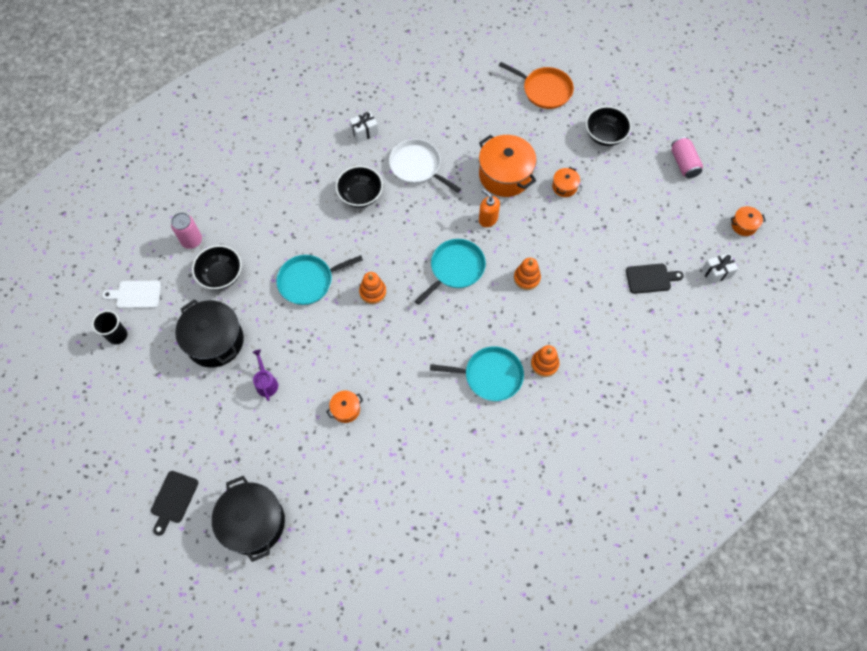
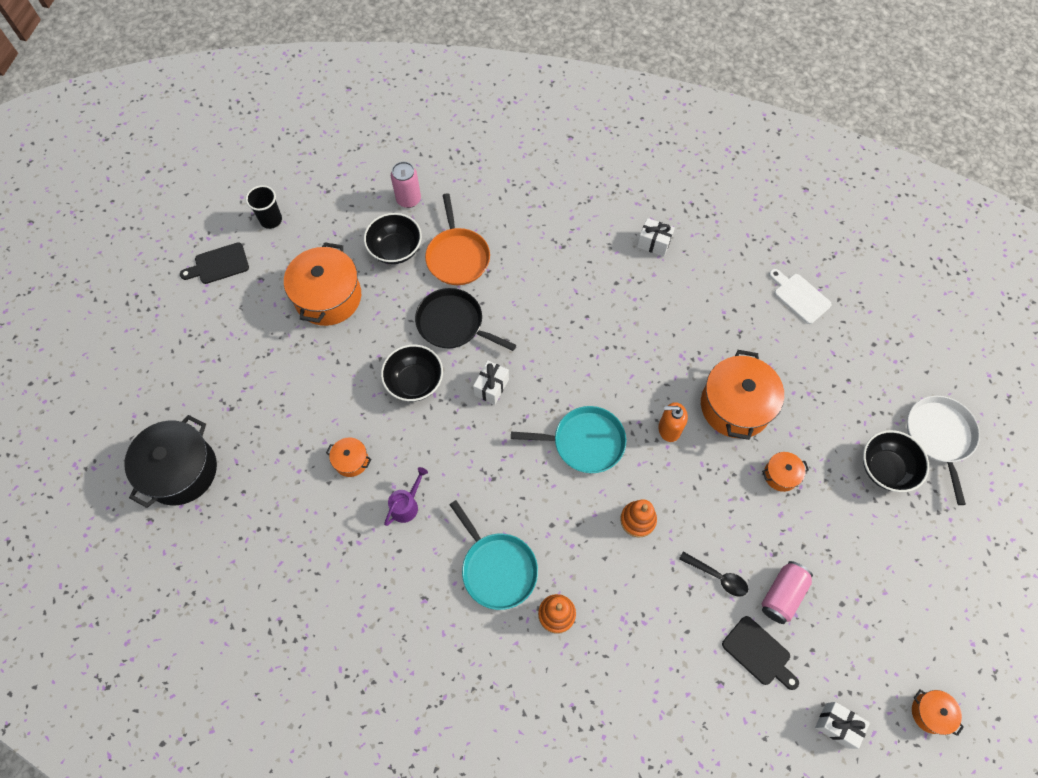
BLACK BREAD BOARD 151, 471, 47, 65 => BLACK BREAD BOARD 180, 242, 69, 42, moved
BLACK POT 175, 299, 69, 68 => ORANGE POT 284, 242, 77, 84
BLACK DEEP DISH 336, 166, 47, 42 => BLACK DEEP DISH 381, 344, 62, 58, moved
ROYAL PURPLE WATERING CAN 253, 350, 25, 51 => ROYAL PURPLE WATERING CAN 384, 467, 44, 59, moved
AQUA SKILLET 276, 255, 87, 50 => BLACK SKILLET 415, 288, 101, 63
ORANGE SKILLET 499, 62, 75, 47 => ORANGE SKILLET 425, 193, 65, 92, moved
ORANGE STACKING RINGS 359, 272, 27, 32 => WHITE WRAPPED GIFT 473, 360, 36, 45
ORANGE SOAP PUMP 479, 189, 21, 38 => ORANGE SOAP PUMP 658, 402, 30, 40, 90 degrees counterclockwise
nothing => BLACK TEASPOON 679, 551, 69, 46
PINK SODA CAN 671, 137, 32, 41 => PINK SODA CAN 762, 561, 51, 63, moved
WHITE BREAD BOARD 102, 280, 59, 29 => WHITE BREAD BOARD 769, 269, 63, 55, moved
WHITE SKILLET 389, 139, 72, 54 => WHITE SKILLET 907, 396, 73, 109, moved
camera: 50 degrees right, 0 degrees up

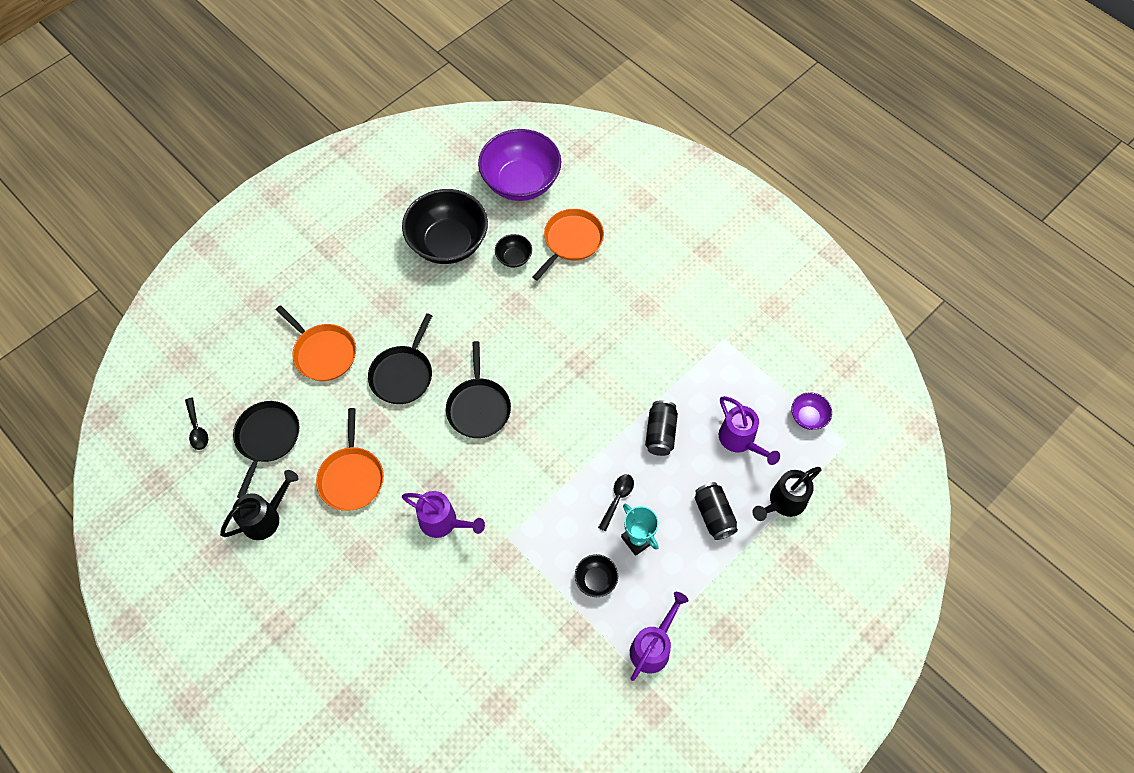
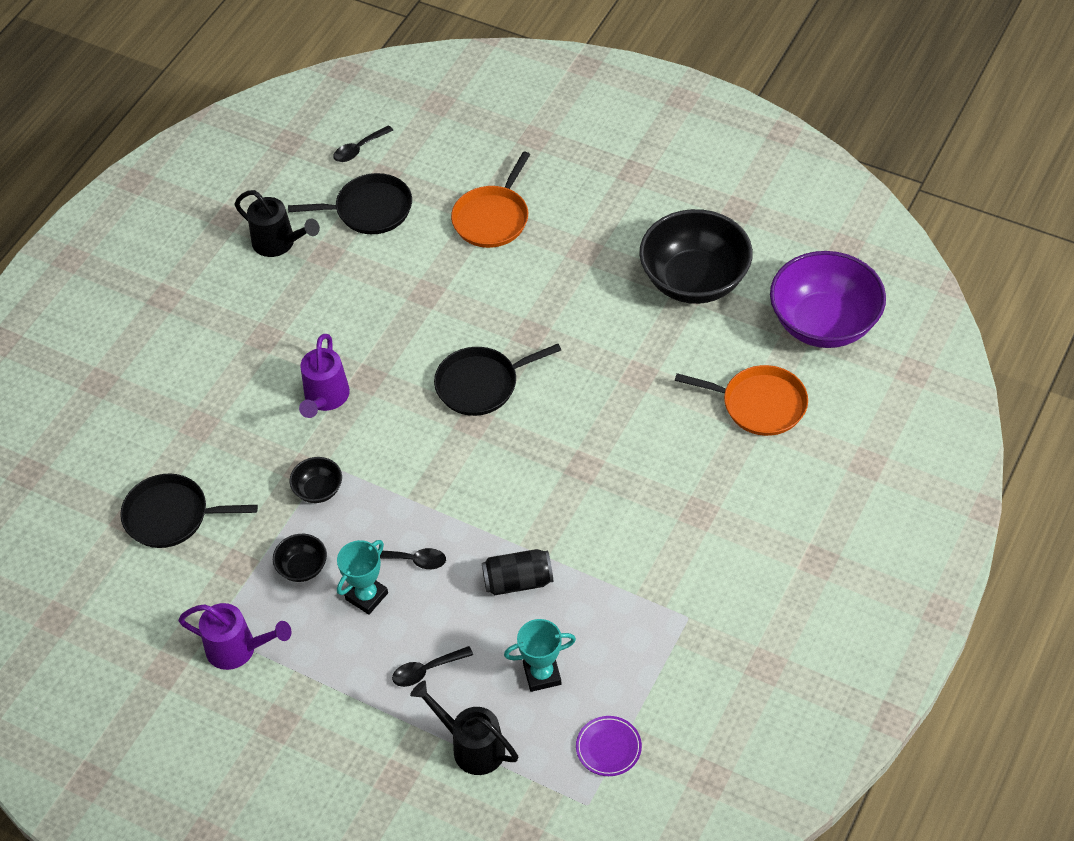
BLACK SKILLET 368, 313, 64, 91 => BLACK SKILLET 120, 474, 138, 74, moved
BLACK DEEP DISH 495, 234, 37, 34 => BLACK DEEP DISH 290, 457, 52, 46, moved
BLACK SODA CAN 694, 482, 44, 58 => BLACK TEASPOON 392, 646, 81, 41
ROYAL PURPLE WATERING CAN 719, 396, 61, 69 => AQUA AWARD CUP 504, 619, 72, 73
ROYAL PURPLE DEEP DISH 791, 392, 41, 38 => ROYAL PURPLE DINNER PLATE 576, 716, 66, 60
ORANGE SKILLET 316, 408, 68, 103 => nothing
camera: 75 degrees right, 10 degrees down

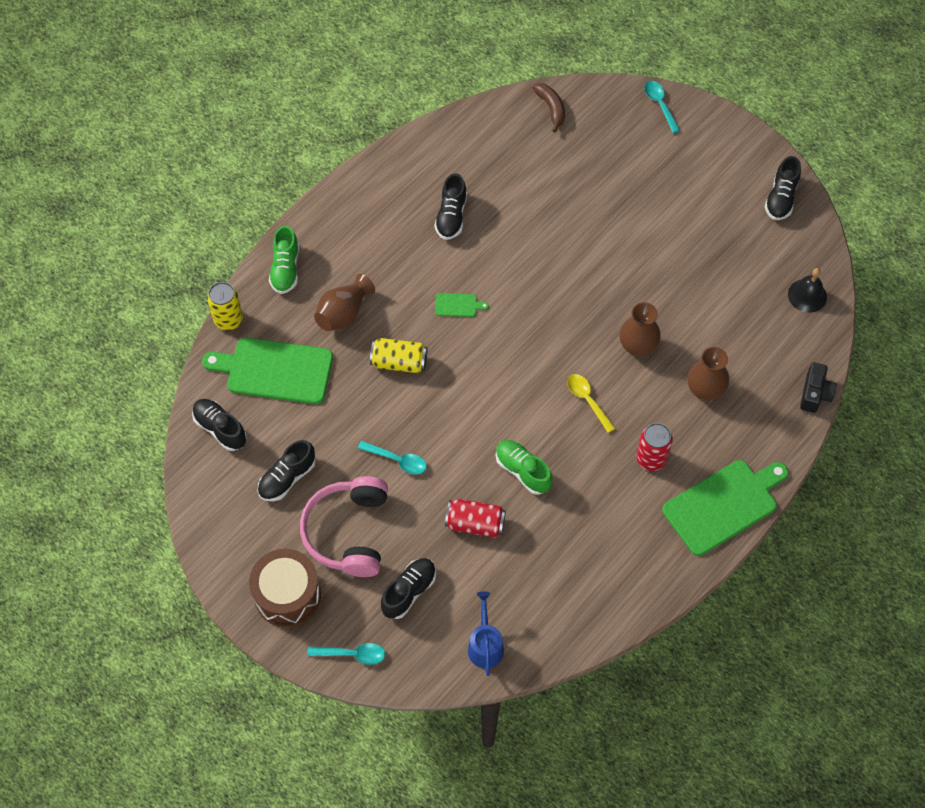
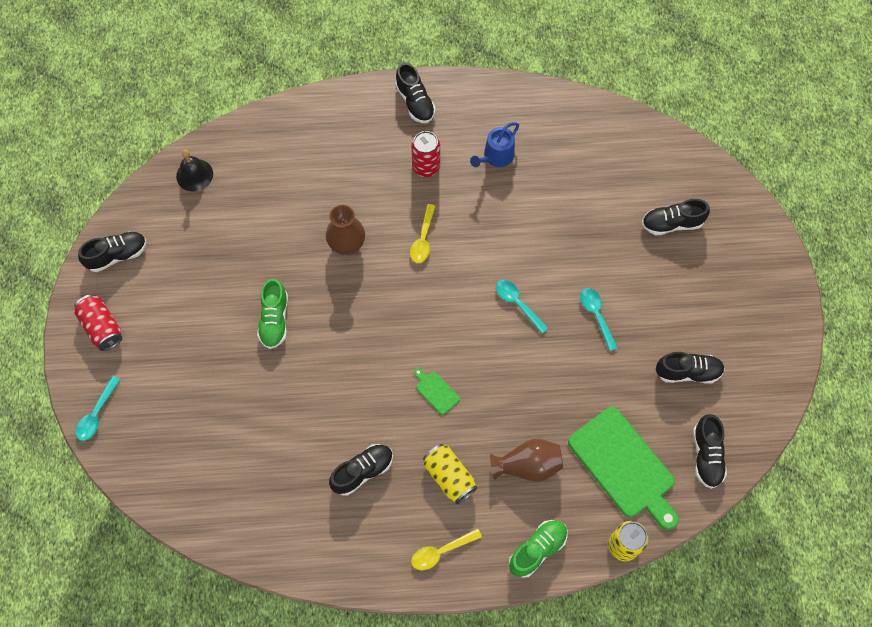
RED SODA CAN 445, 499, 61, 39 => RED SODA CAN 74, 294, 48, 57, moved
GREEN SNEAKER 496, 440, 57, 55 => GREEN SNEAKER 257, 279, 31, 70, moved
GREEN BREAD BOARD 662, 460, 127, 96 => BLACK SNEAKER 395, 63, 41, 60
nothing => YELLOW TEASPOON 411, 529, 71, 41
YELLOW SODA CAN 370, 338, 57, 35 => YELLOW SODA CAN 423, 444, 54, 60, moved
COBALT WATERING CAN 468, 591, 36, 85 => COBALT WATERING CAN 470, 122, 49, 45, moved
AQUA TEASPOON 307, 643, 78, 22 => AQUA TEASPOON 496, 280, 52, 53, moved
DARK BROWN SNARE DRUM 249, 549, 72, 78 => nothing
PINK HEADPHONES 300, 476, 88, 101 => nothing
DARK BROWN BANANA 532, 83, 33, 50 => nothing
DARK BROWN VASE 687, 347, 42, 53 => nothing
BLACK PHOTO CAMERA 800, 362, 37, 51 => nothing
camera: 135 degrees left, 5 degrees up

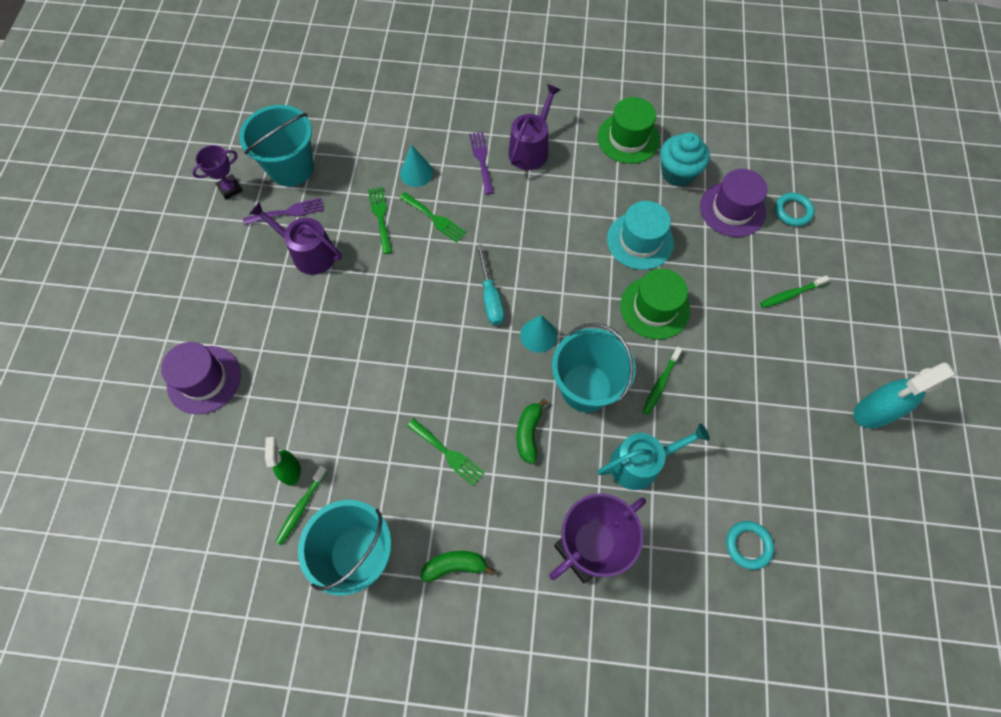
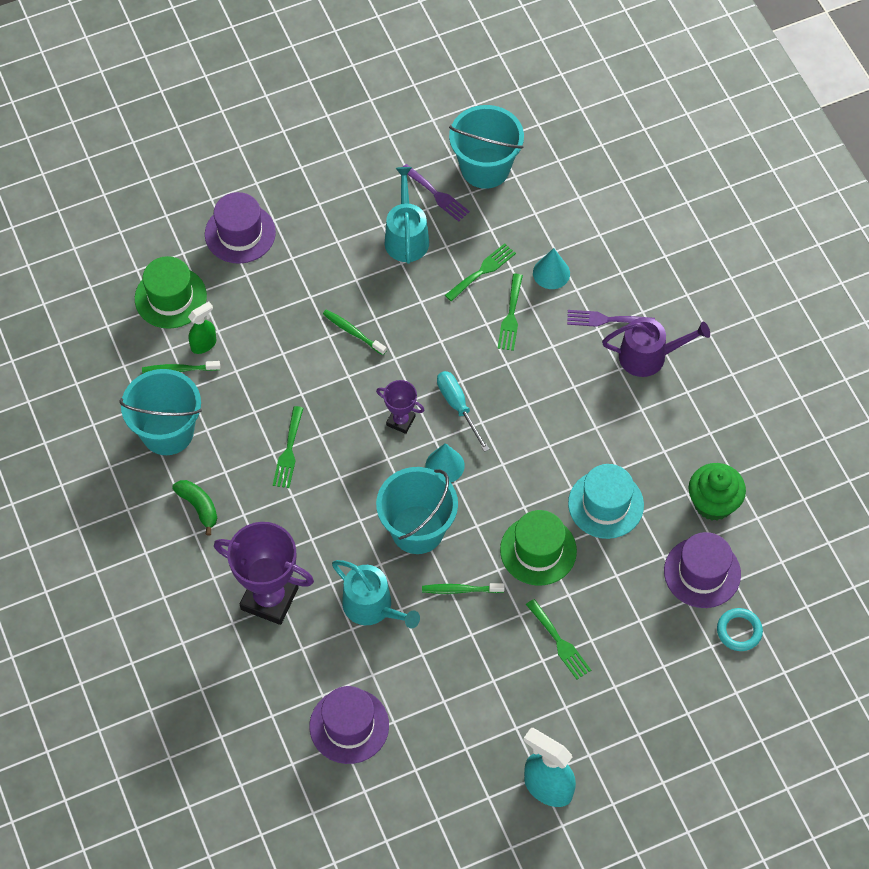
GREEN TOP HAT 597, 97, 63, 67 => GREEN TOP HAT 135, 256, 72, 73, moved
AQUA RING 726, 521, 48, 49 => ROYAL PURPLE TOP HAT 310, 686, 79, 78
GREEN DENTAL BRUSH 760, 275, 70, 33 => GREEN DENTAL BRUSH 323, 309, 64, 46, moved
ROYAL PURPLE AWARD CUP 192, 145, 51, 55 => ROYAL PURPLE AWARD CUP 376, 380, 49, 54, moved
ROYAL PURPLE WATERING CAN 249, 202, 93, 73 => AQUA WATERING CAN 385, 167, 44, 97
AQUA HAND SCREWDRIVER 476, 244, 28, 81 => AQUA HAND SCREWDRIVER 437, 371, 52, 81, 105 degrees clockwise
nothing => GREEN DINNER FORK 526, 599, 65, 80
ROYAL PURPLE DINNER FORK 469, 132, 25, 62 => ROYAL PURPLE DINNER FORK 567, 310, 88, 17, 135 degrees counterclockwise
AQUA MUFFIN 660, 132, 50, 55 => GREEN MUFFIN 689, 463, 57, 57
GREEN BANANA 517, 399, 31, 65 => nothing
camera: 60 degrees right, 5 degrees down

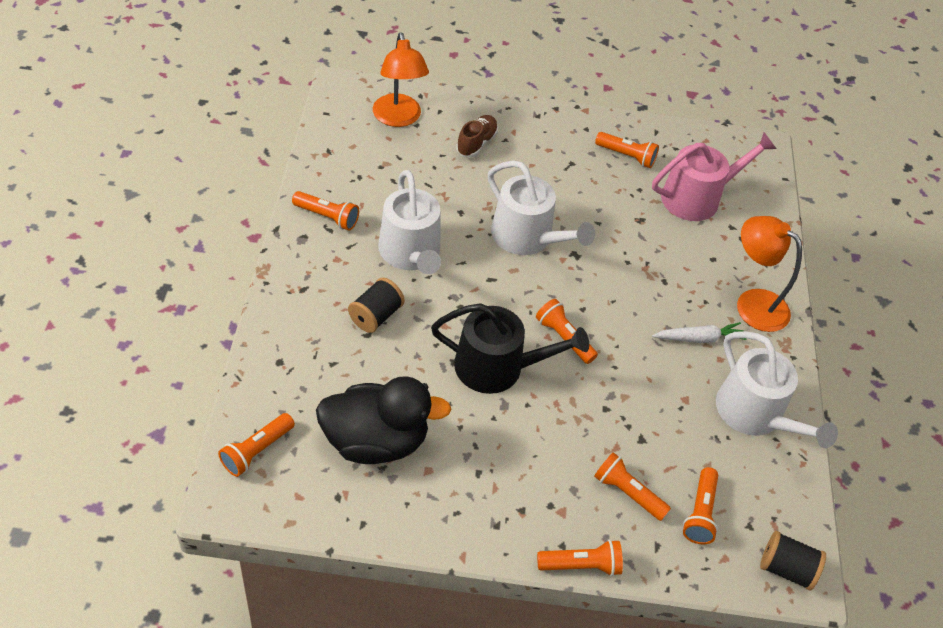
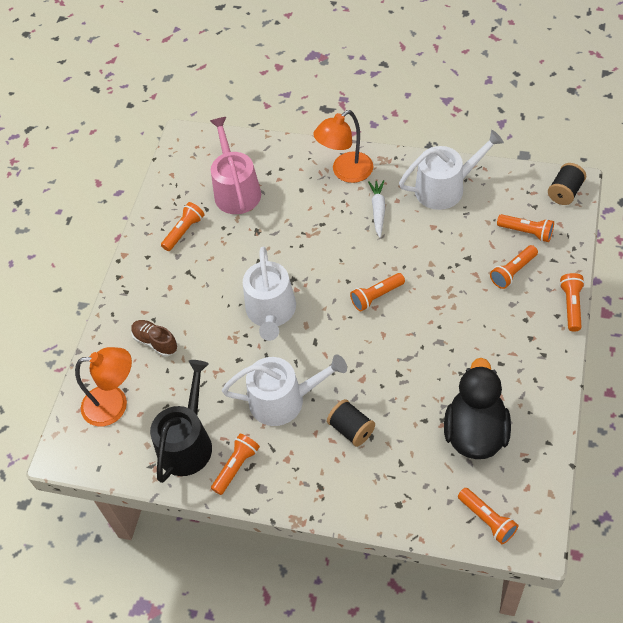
BLACK WATERING CAN 431, 303, 158, 91 => BLACK WATERING CAN 150, 360, 62, 123, moved
WHITE WATERING CAN 488, 161, 107, 94 => WHITE WATERING CAN 243, 247, 53, 94, 120 degrees clockwise
camera: 70 degrees left, 5 degrees up

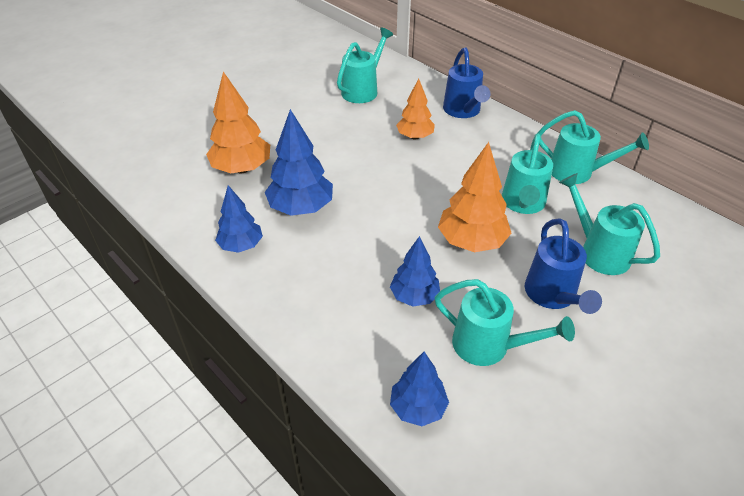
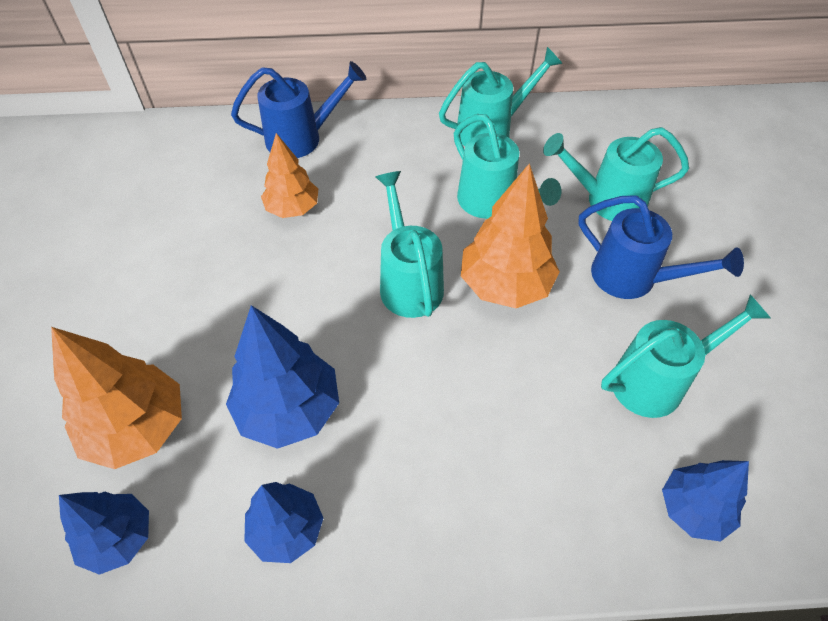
COBALT FIR TREE 390, 236, 50, 71 => COBALT FIR TREE 59, 492, 90, 83, moved
COBALT WATERING CAN 443, 48, 48, 70 => COBALT WATERING CAN 231, 61, 135, 97, 45 degrees counterclockwise
AQUA WATERING CAN 337, 28, 56, 75 => AQUA WATERING CAN 375, 171, 69, 147, moved
camera: 50 degrees left, 10 degrees up

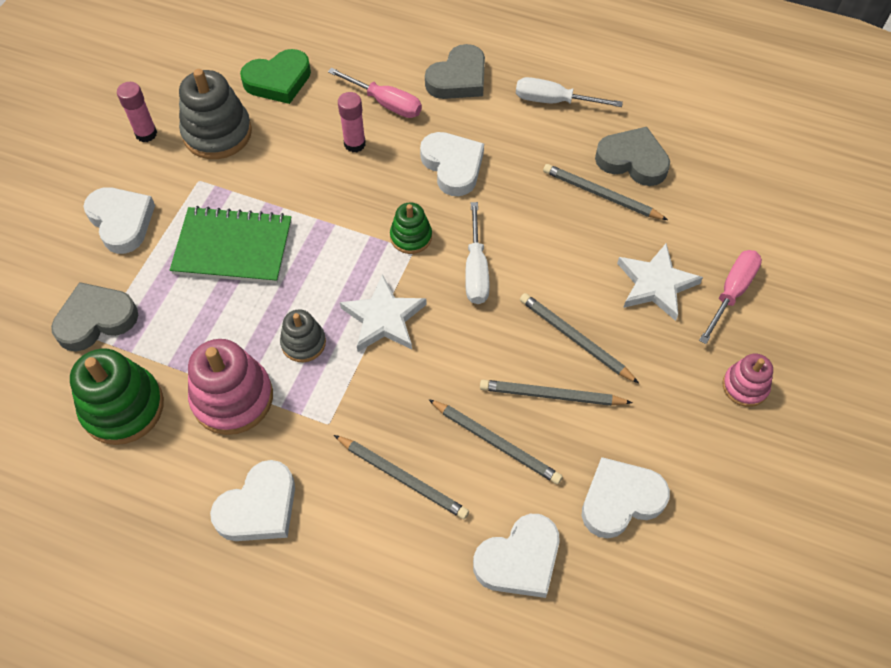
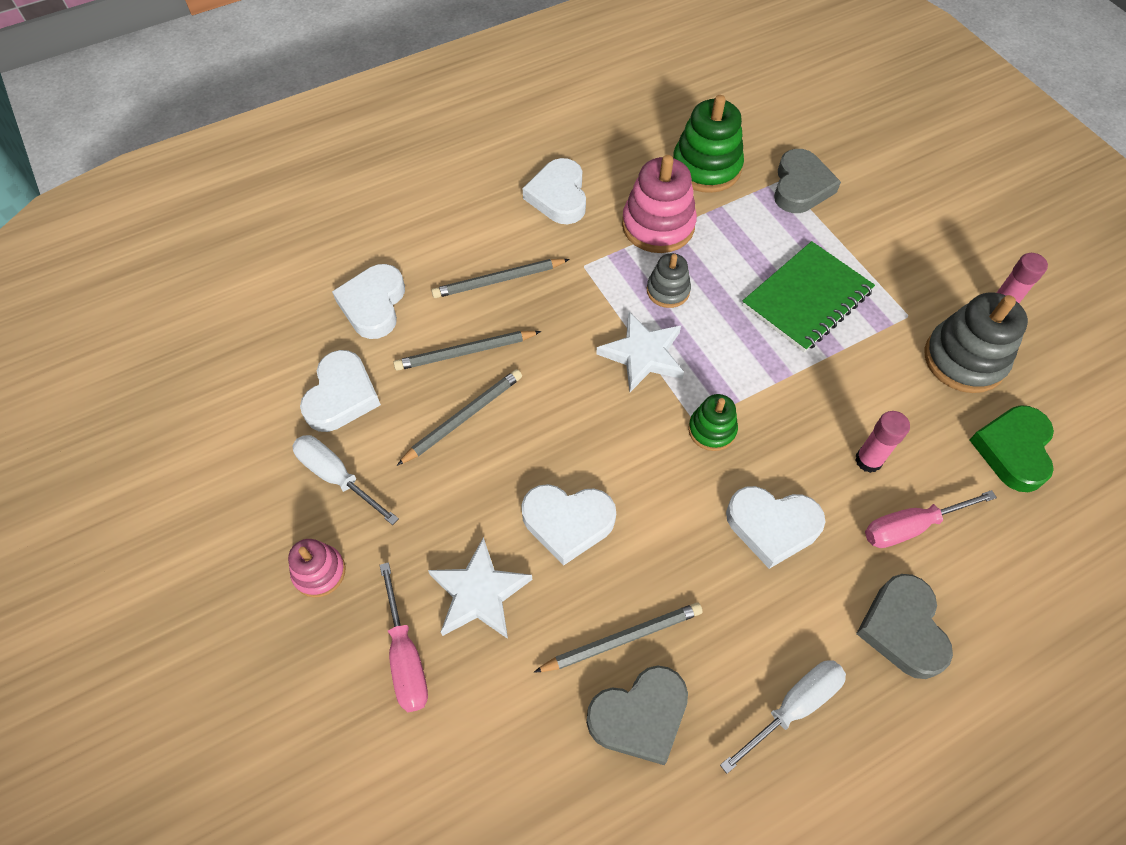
WHITE HAND SCREWDRIVER 465, 202, 25, 102 => WHITE HAND SCREWDRIVER 292, 435, 107, 90, moved
WHITE HEART SHAPE 83, 187, 72, 67 => WHITE HEART SHAPE 521, 484, 95, 82, moved
GRAY LEAD PENCIL 520, 293, 119, 90 => nothing
camera: 130 degrees right, 0 degrees up

